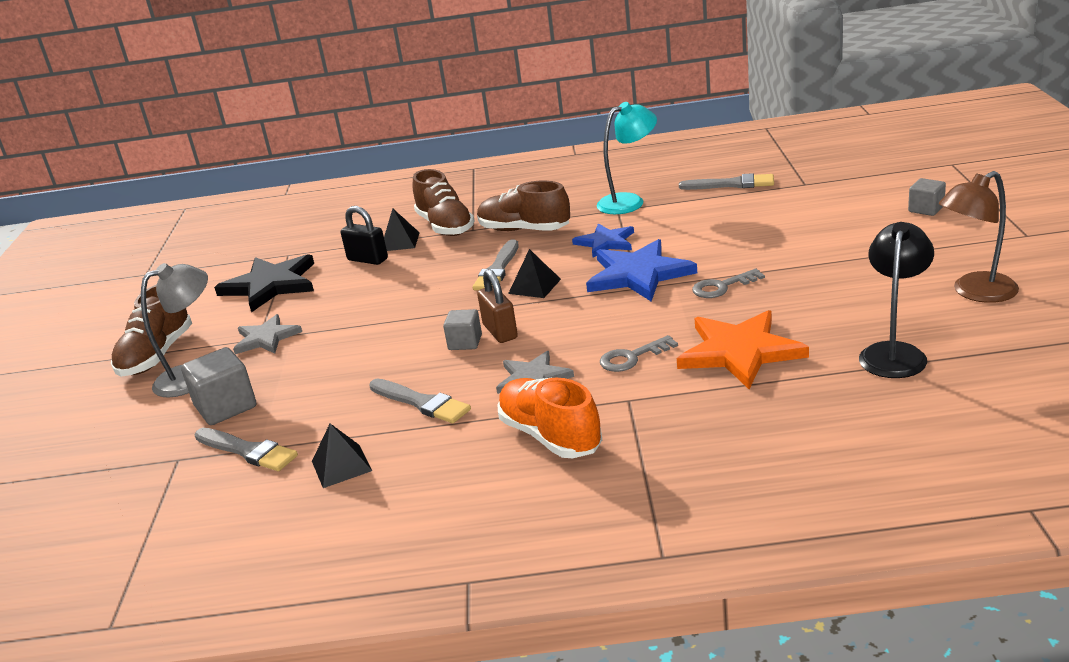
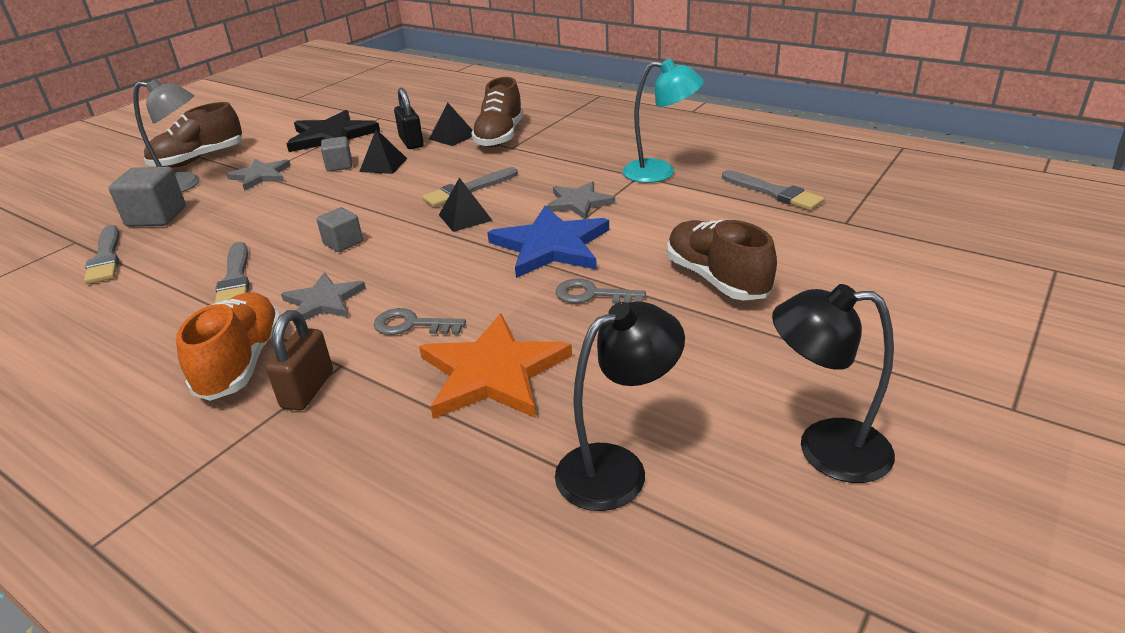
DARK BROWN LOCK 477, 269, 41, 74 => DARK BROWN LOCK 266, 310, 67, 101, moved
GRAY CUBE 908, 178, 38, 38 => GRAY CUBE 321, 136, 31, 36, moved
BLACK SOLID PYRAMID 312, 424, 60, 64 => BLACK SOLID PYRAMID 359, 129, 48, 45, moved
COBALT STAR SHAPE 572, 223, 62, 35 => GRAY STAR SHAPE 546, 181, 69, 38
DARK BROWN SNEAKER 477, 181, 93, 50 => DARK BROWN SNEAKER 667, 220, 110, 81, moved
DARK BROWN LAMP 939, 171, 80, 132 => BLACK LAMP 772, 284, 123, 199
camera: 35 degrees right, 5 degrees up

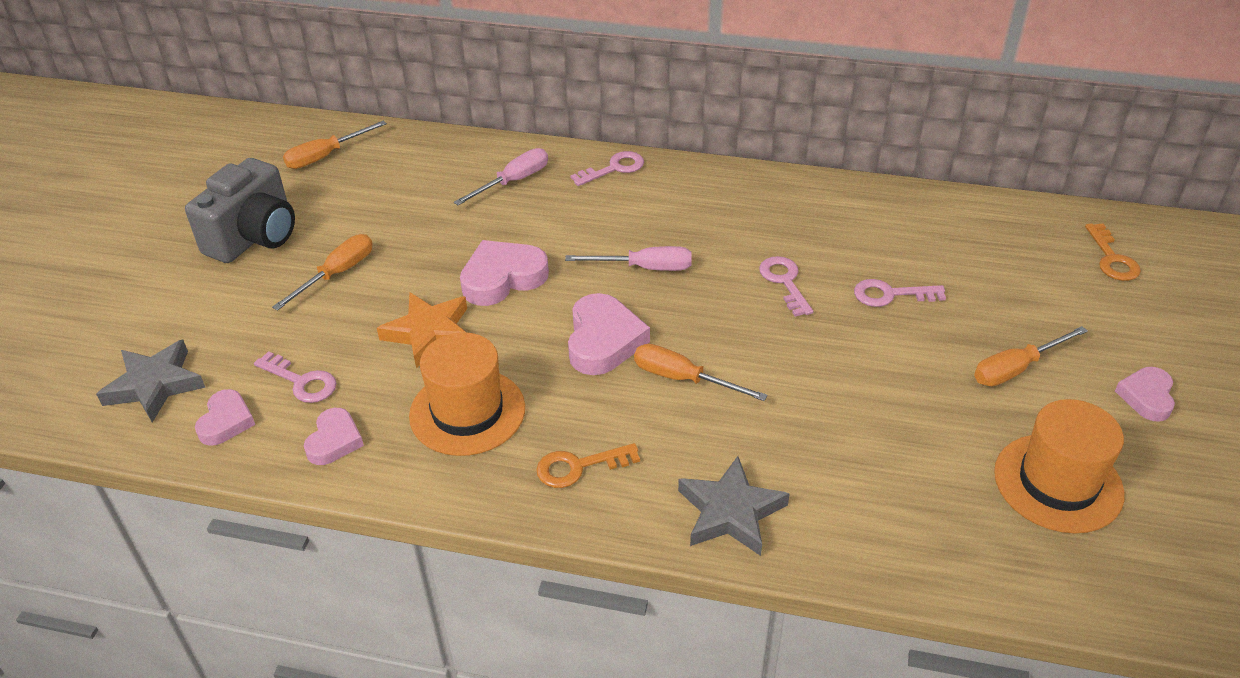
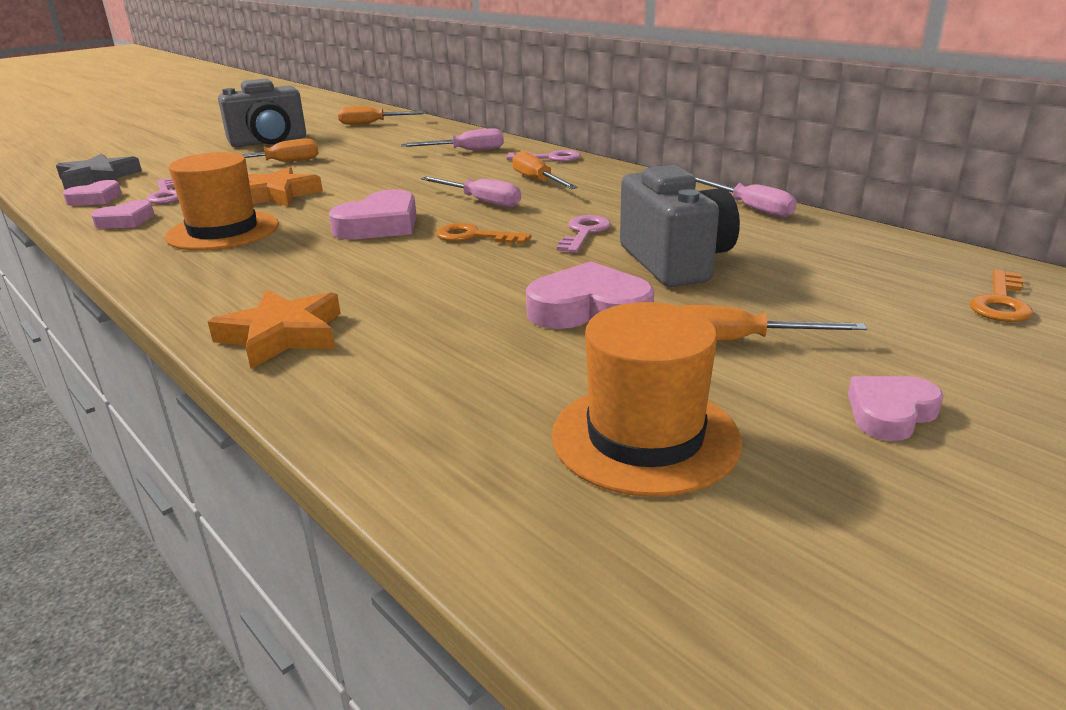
GRAY STAR SHAPE 678, 456, 112, 100 => ORANGE STAR SHAPE 208, 290, 133, 79
ORANGE LATCHKEY 536, 443, 104, 45 => ORANGE LATCHKEY 436, 223, 95, 21, moved
ORANGE HAND SCREWDRIVER 634, 344, 134, 57 => ORANGE HAND SCREWDRIVER 513, 151, 65, 38, moved
PINK HEART SHAPE 460, 240, 89, 66 => PINK HEART SHAPE 526, 261, 128, 68, moved
PINK LATCHKEY 854, 279, 92, 28 => GRAY PHOTO CAMERA 620, 165, 120, 122
nothing => PINK HAND SCREWDRIVER 695, 177, 102, 41
camera: 35 degrees right, 15 degrees down

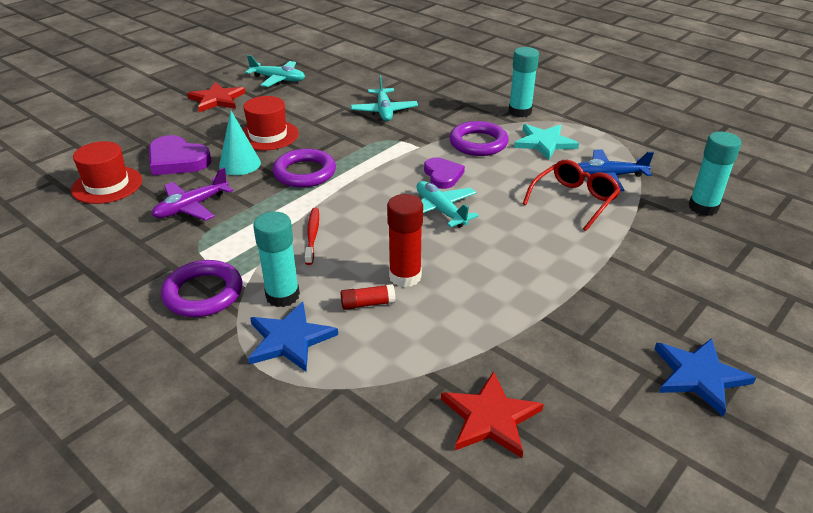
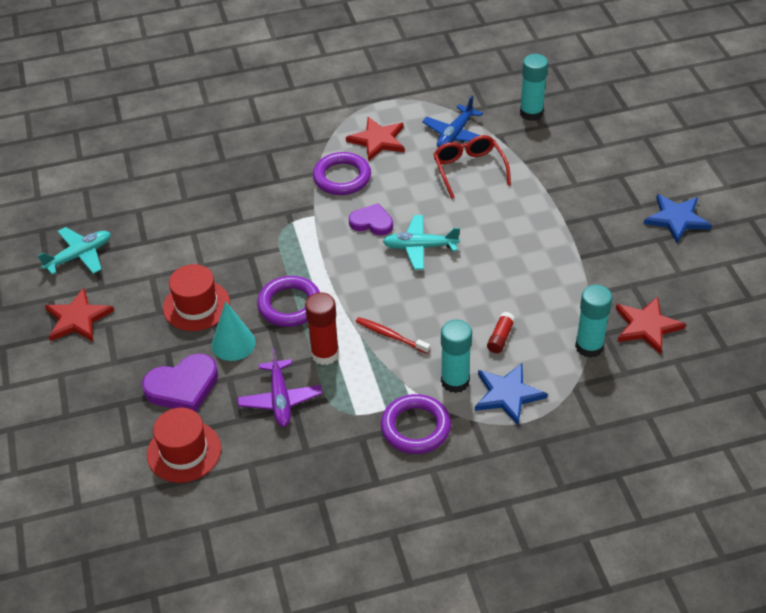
RED GLUE STICK 387, 194, 36, 93 => RED GLUE STICK 305, 292, 34, 73, moved
AQUA STAR SHAPE 514, 124, 65, 36 => RED STAR SHAPE 346, 117, 59, 44
AQUA GLUE STICK 509, 47, 30, 70 => AQUA GLUE STICK 575, 285, 37, 73, moved
AQUA AEROPLANE 351, 75, 67, 46 => nothing
camera: 55 degrees left, 10 degrees up

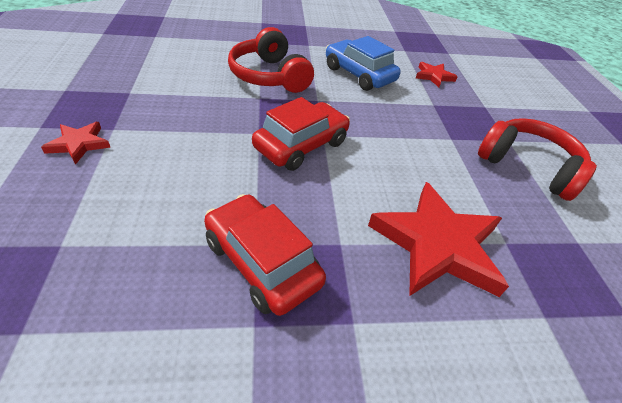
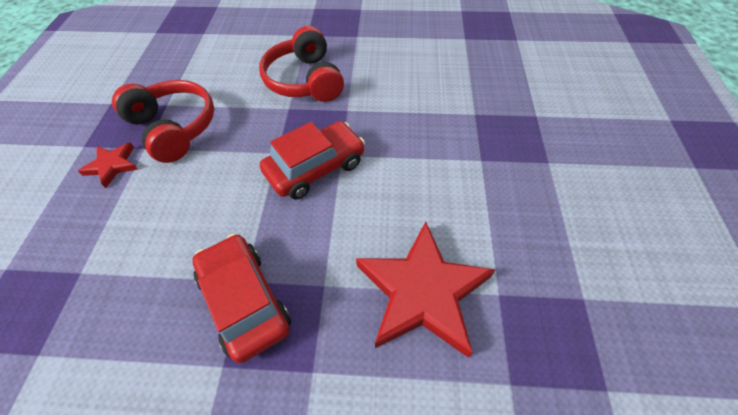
RED HEADPHONES 478, 118, 119, 83 => RED HEADPHONES 112, 80, 102, 83, moved
COBALT CAR 326, 36, 75, 55 => nothing
RED STAR SHAPE 416, 62, 42, 25 => nothing
camera: 15 degrees right, 10 degrees up

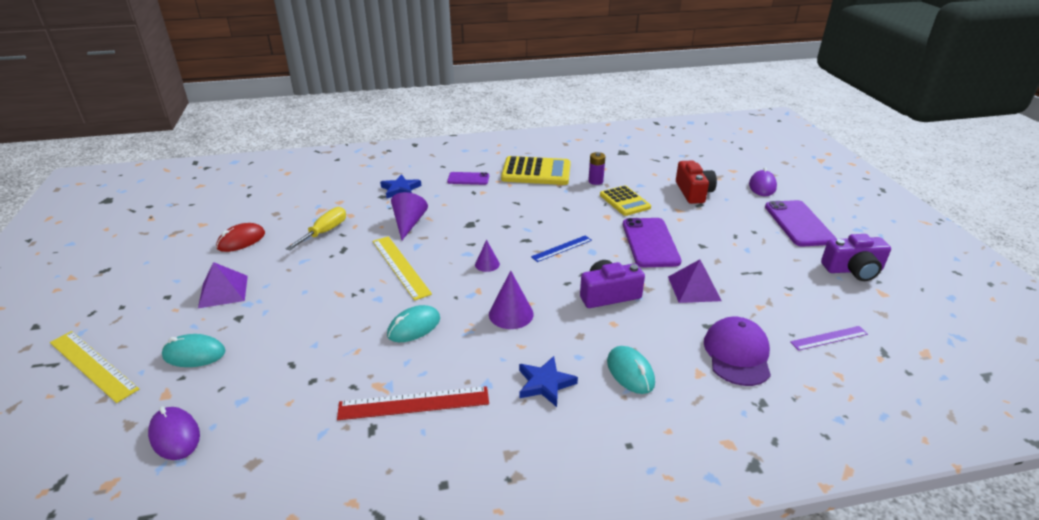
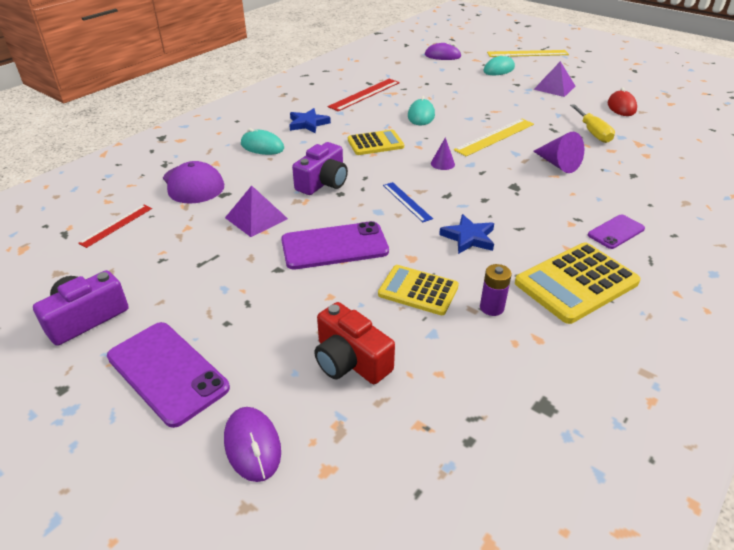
ROYAL PURPLE STRAIGHTEDGE 790, 326, 78, 25 => RED STRAIGHTEDGE 78, 205, 74, 43
ROYAL PURPLE PHONE 623, 218, 58, 49 => ROYAL PURPLE PHONE 281, 221, 108, 48, 60 degrees counterclockwise
ROYAL PURPLE CONE 489, 271, 45, 58 => YELLOW CALCULATOR 348, 130, 56, 25
COBALT STRAIGHTEDGE 531, 235, 61, 27 => COBALT STRAIGHTEDGE 383, 182, 50, 40, 45 degrees counterclockwise
COBALT STAR SHAPE 380, 174, 41, 24 => COBALT STAR SHAPE 439, 214, 55, 40, moved
YELLOW STRAIGHTEDGE 372, 236, 60, 65 => YELLOW STRAIGHTEDGE 454, 119, 80, 37, 60 degrees counterclockwise
camera: 140 degrees right, 5 degrees up

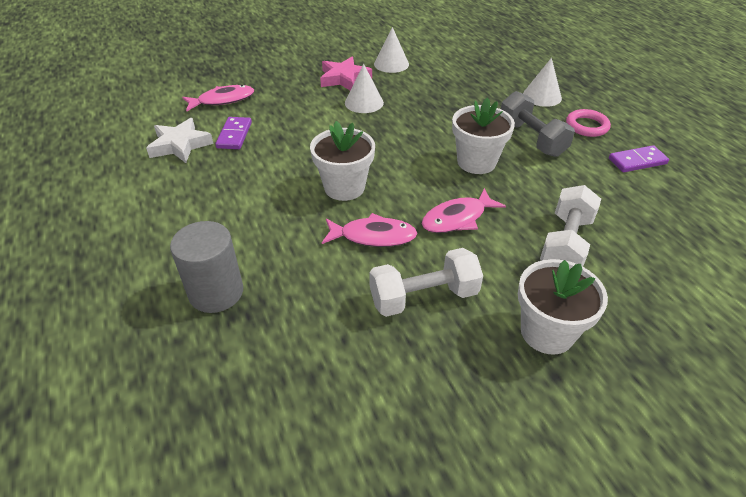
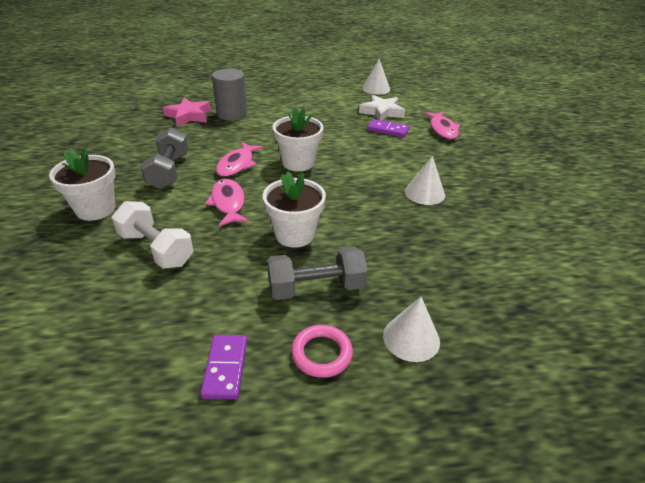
WHITE HAND WEIGHT 370, 248, 113, 69 => GRAY HAND WEIGHT 141, 127, 48, 62
PINK STAR SHAPE 320, 56, 52, 34 => PINK STAR SHAPE 163, 98, 48, 29, moved
WHITE CONE 374, 27, 35, 46 => WHITE CONE 362, 59, 28, 36, moved
camera: 105 degrees right, 5 degrees down

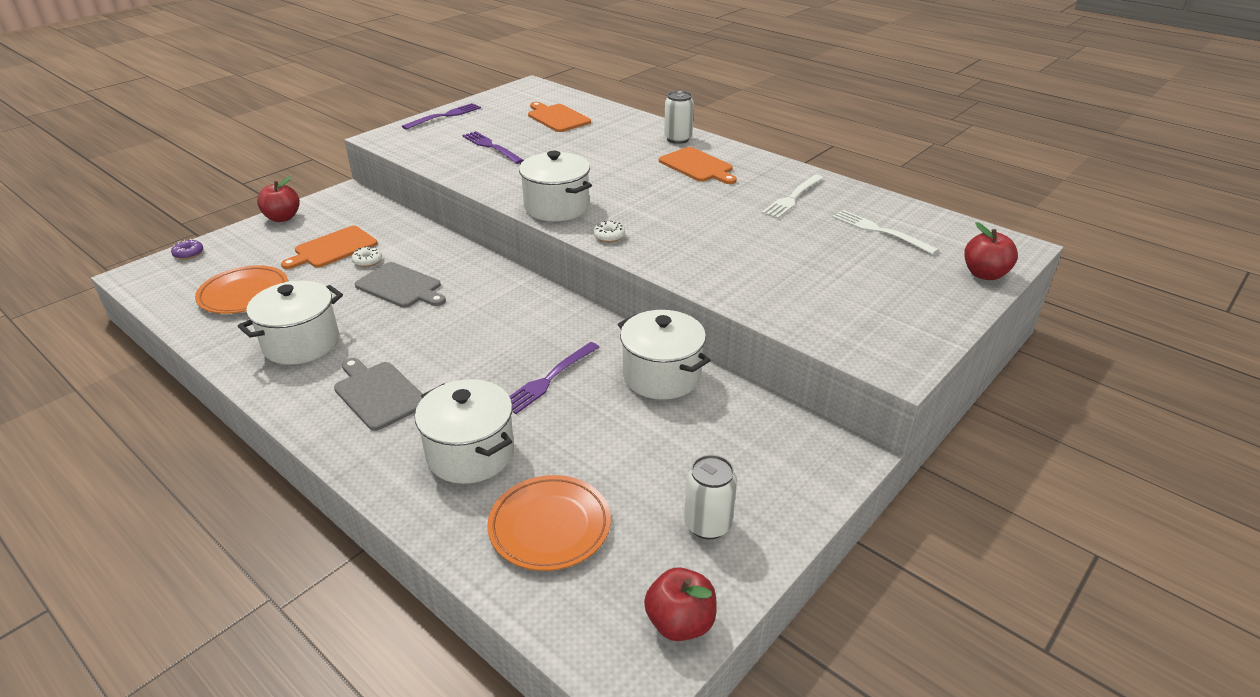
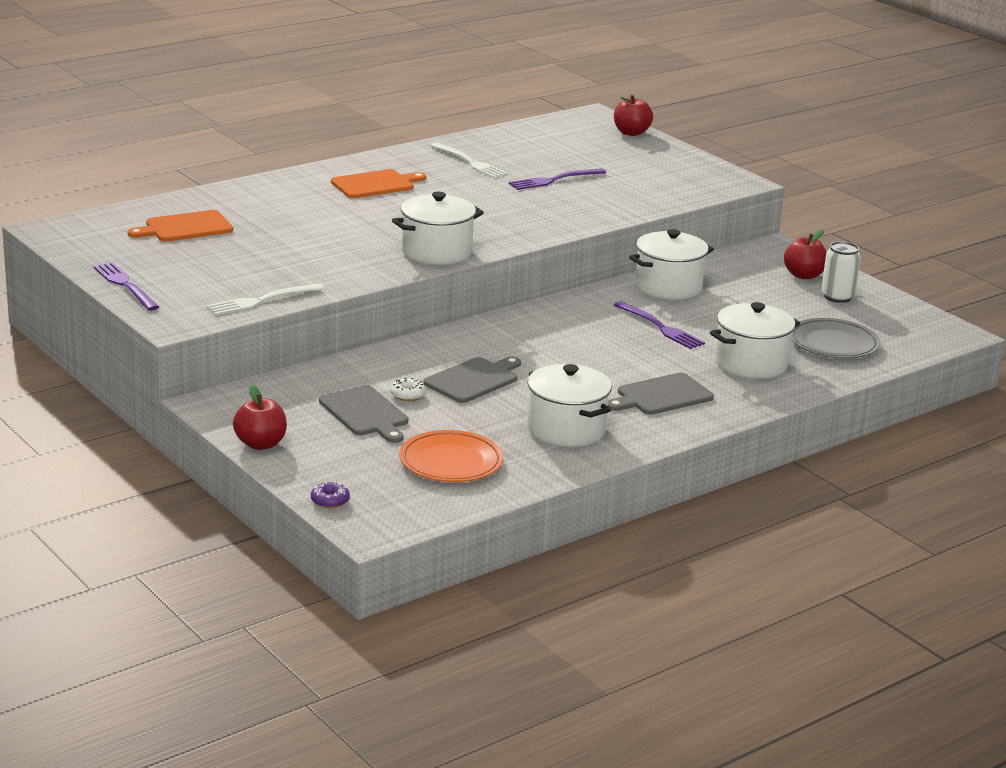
WHITE DINNER FORK 832, 210, 107, 45 => WHITE DINNER FORK 206, 283, 118, 32, moved
ORANGE BREAD BOARD 281, 226, 96, 43 => GRAY BREAD BOARD 319, 385, 90, 58
ROYAL PURPLE DINNER FORK 462, 131, 62, 33 => ROYAL PURPLE DINNER FORK 509, 168, 97, 22, moved
RED APPLE FRUIT 644, 567, 73, 74 => RED APPLE FRUIT 784, 230, 42, 49, moved
ORANGE DINNER PLATE 487, 475, 124, 96 => GRAY DINNER PLATE 791, 318, 89, 40
WHITE DONUT 593, 221, 32, 21 => nothing
WHITE SODA CAN 664, 91, 30, 53 => nothing
camera: 80 degrees left, 10 degrees down

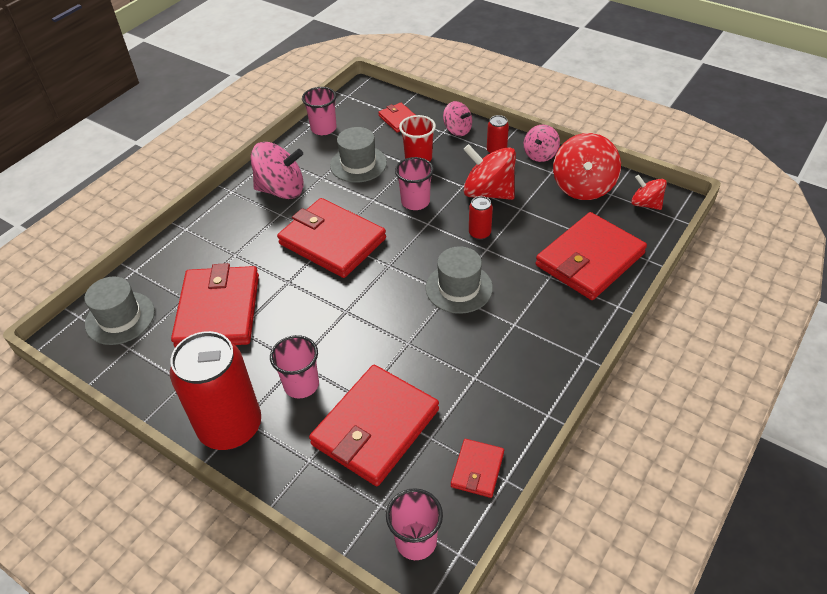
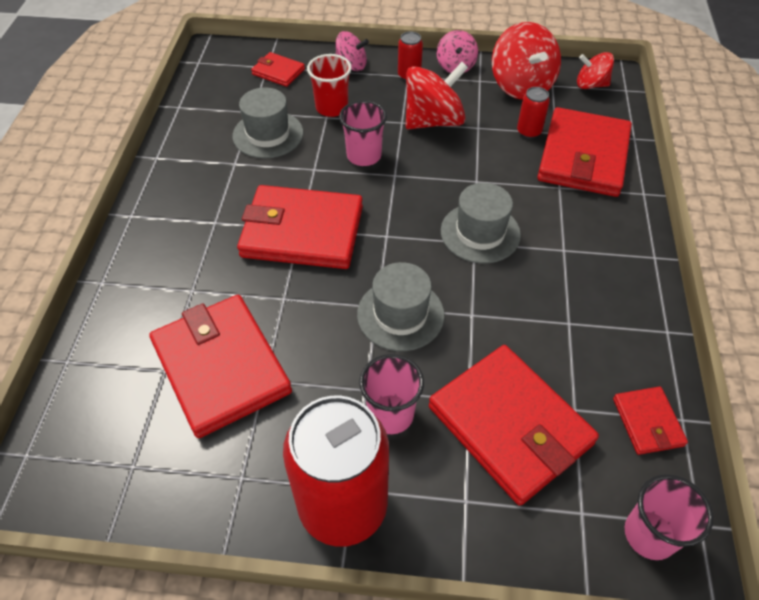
GRAY TOP HAT 85, 276, 70, 69 => GRAY TOP HAT 357, 262, 87, 89, moved
RED WHIRLIGIG 463, 144, 53, 56 => RED WHIRLIGIG 406, 62, 62, 67, 150 degrees clockwise
RED WALLET 309, 365, 130, 121 => RED WALLET 429, 345, 170, 161, 45 degrees counterclockwise
RED SODA CAN 469, 196, 24, 44 => RED SODA CAN 517, 87, 33, 52, moved
PINK WHIRLIGIG 251, 142, 52, 57 => nothing
PINK TUMBLER 302, 87, 35, 48 => nothing
camera: 30 degrees left, 5 degrees up

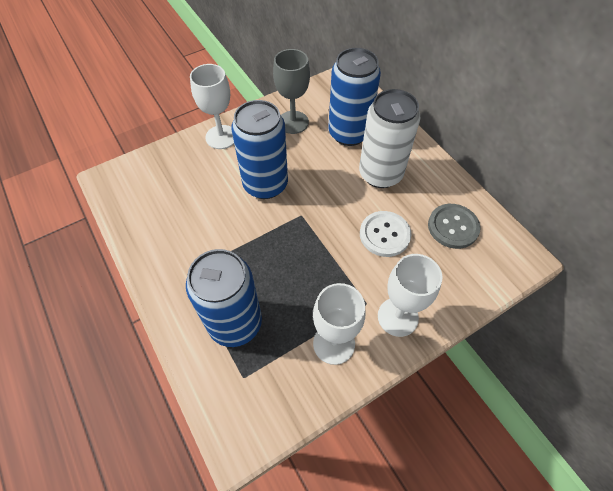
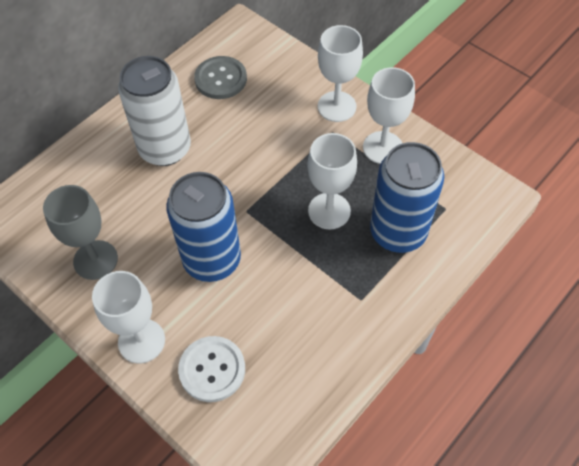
WHITE SEWING BUTTON 360, 211, 51, 46 => WHITE SEWING BUTTON 178, 336, 67, 66, moved
nothing => WHITE CHALICE 307, 133, 50, 96
COBALT SODA CAN 328, 48, 53, 98 => nothing
camera: 105 degrees left, 0 degrees up

